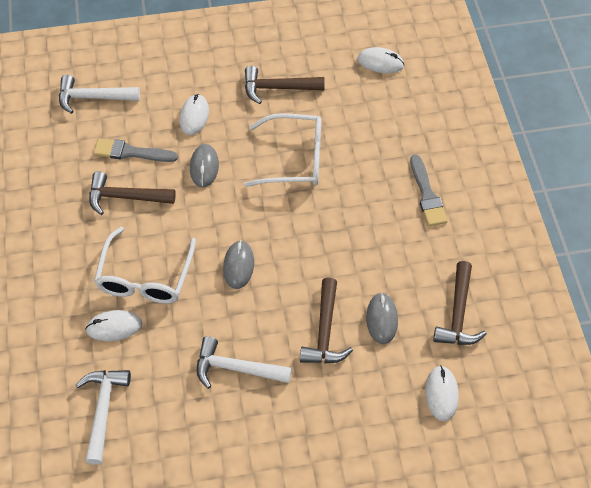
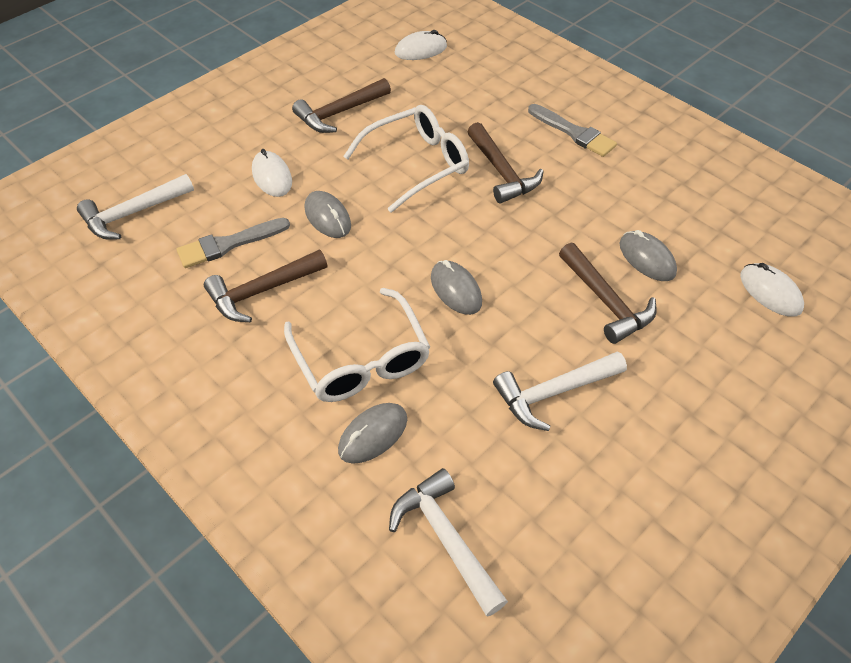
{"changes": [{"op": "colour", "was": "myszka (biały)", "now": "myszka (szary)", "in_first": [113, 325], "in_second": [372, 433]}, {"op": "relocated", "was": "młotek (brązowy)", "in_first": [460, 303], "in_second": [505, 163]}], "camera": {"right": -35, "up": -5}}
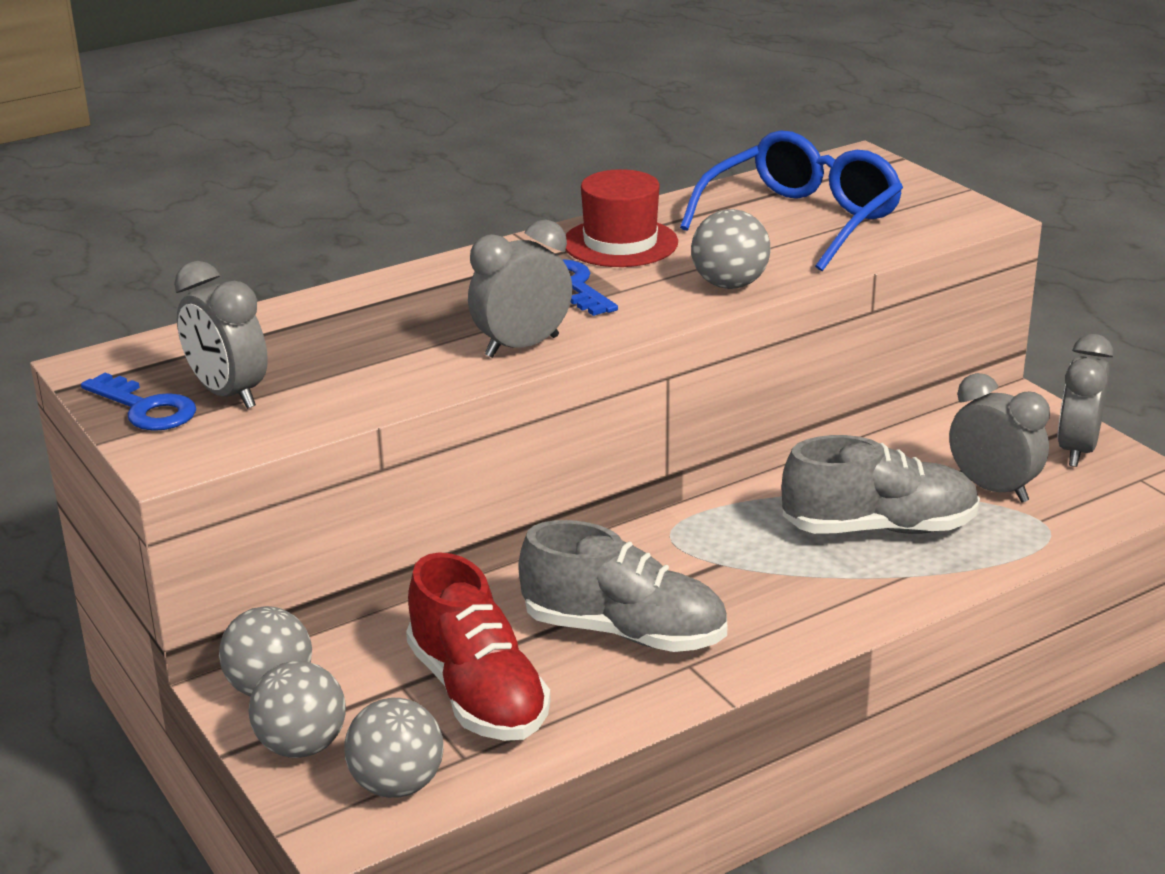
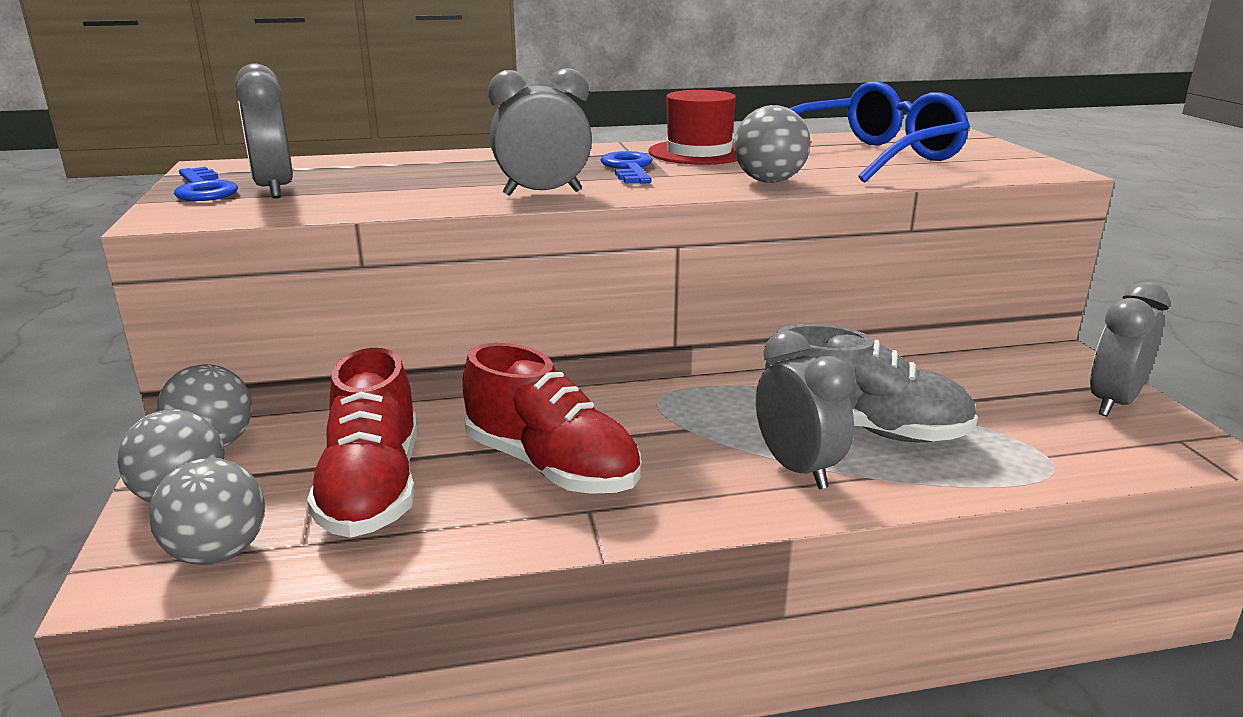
{"changes": [{"op": "colour", "was": "but (szary)", "now": "but (czerwony)", "in_first": [623, 586], "in_second": [551, 418]}, {"op": "relocated", "was": "budzik (szary)", "in_first": [999, 438], "in_second": [805, 409]}], "camera": {"right": 20, "up": -5}}
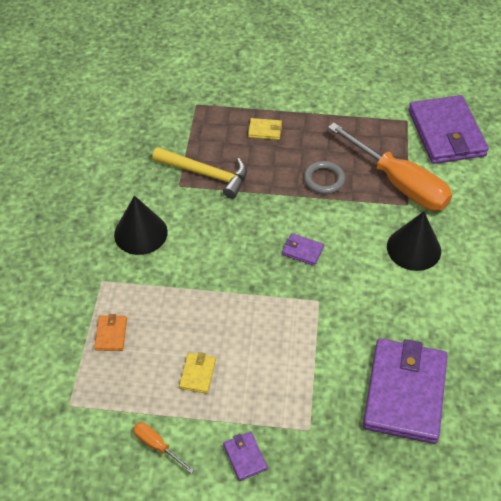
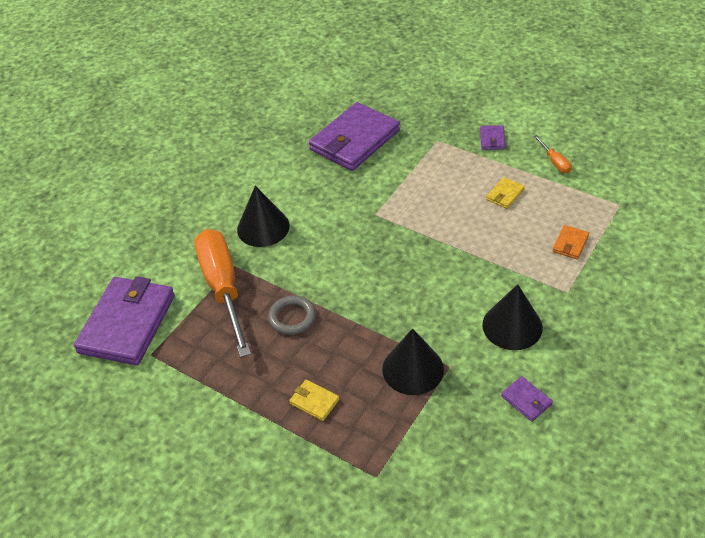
{"changes": [{"op": "exchanged", "was": "młotek (żółty)", "now": "stożek (czarny)", "in_first": [199, 173], "in_second": [413, 361]}, {"op": "relocated", "was": "portfel (fioletowy)", "in_first": [303, 249], "in_second": [527, 399]}], "camera": {"right": -150, "up": -5}}
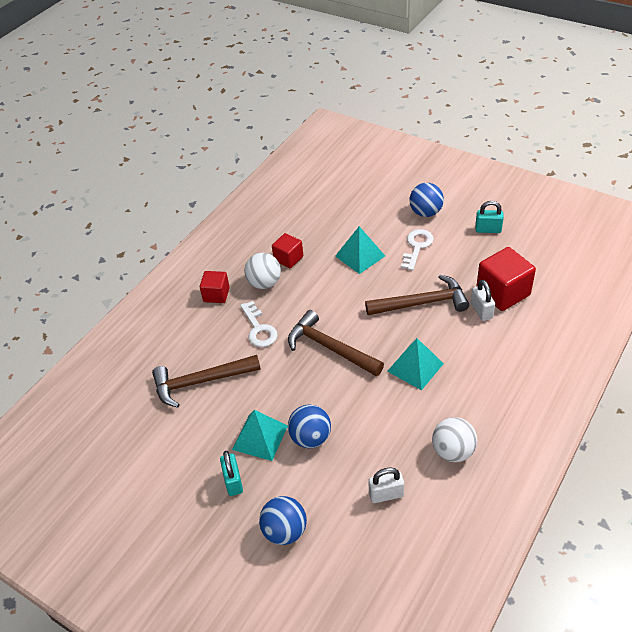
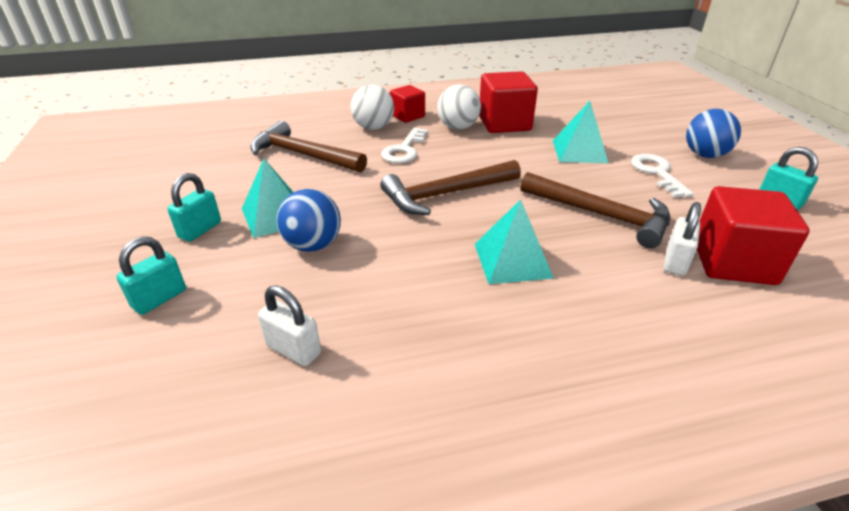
{"changes": [{"op": "exchanged", "was": "piłka (niebieski)", "now": "kłódka (turkusowy)", "in_first": [283, 520], "in_second": [151, 276]}, {"op": "size", "was": "sześcian (czerwony)", "in_first": [287, 250], "in_second": [508, 102], "ratio": 1.67}, {"op": "spun", "was": "młotek (brązowy)", "in_first": [336, 343], "in_second": [450, 187], "clockwise": -105}, {"op": "spun", "was": "klucz (biały)", "in_first": [417, 250], "in_second": [662, 176], "clockwise": -75}, {"op": "relocated", "was": "piłka (biały)", "in_first": [454, 439], "in_second": [372, 107]}], "camera": {"right": 40, "up": -10}}
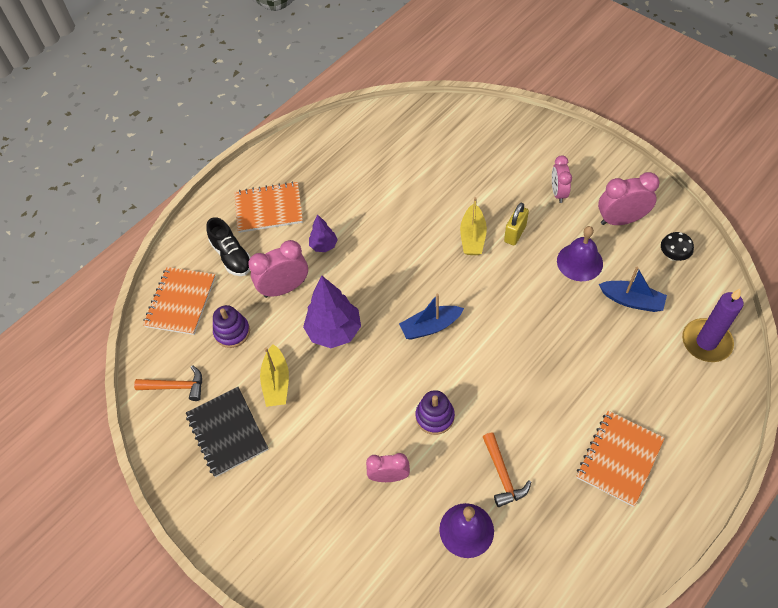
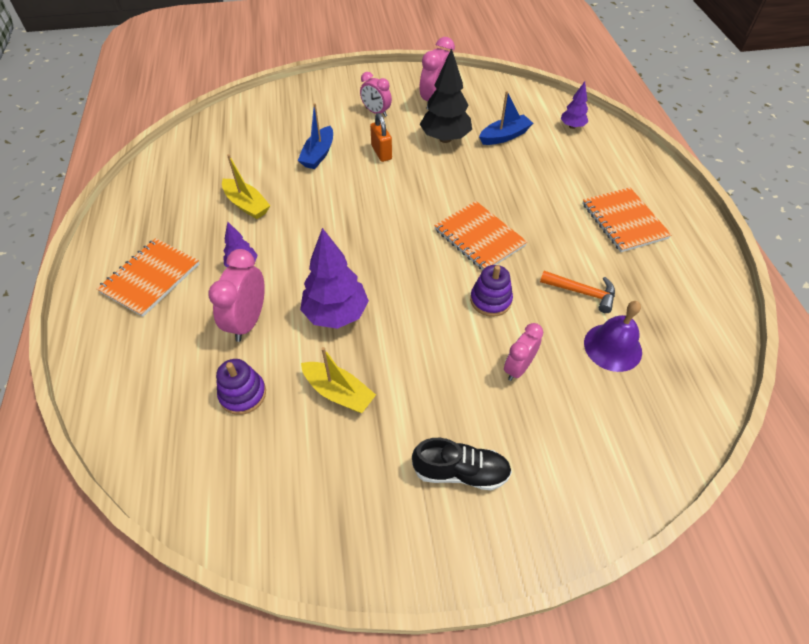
{"changes": [{"op": "missing", "was": "młotek (pomarańczowy)", "in_first": [168, 383]}, {"op": "relocated", "was": "zeszyt (pomarańczowy)", "in_first": [179, 301], "in_second": [480, 235]}, {"op": "missing", "was": "zeszyt (czarny)", "in_first": [227, 432]}, {"op": "relocated", "was": "but (czarny)", "in_first": [228, 246], "in_second": [462, 464]}, {"op": "relocated", "was": "łódka (niebieski)", "in_first": [431, 317], "in_second": [315, 136]}, {"op": "relocated", "was": "łódka (żółty)", "in_first": [473, 226], "in_second": [246, 186]}, {"op": "colour", "was": "kłódka (żółty)", "now": "kłódka (pomarańczowy)", "in_first": [516, 224], "in_second": [381, 137]}, {"op": "exchanged", "was": "dzwonek (fioletowy)", "now": "drzewko (czarny)", "in_first": [580, 253], "in_second": [446, 95]}, {"op": "missing", "was": "grzyb (czarny)", "in_first": [677, 246]}, {"op": "exchanged", "was": "świeca (fioletowy)", "now": "drzewko (fioletowy)", "in_first": [713, 325], "in_second": [574, 105]}], "camera": {"right": -55, "up": -5}}
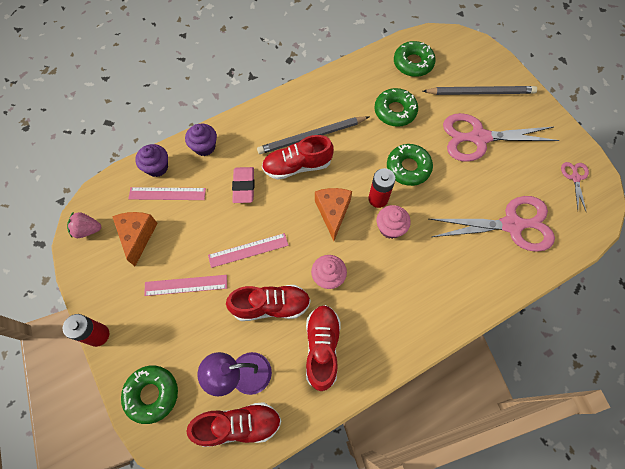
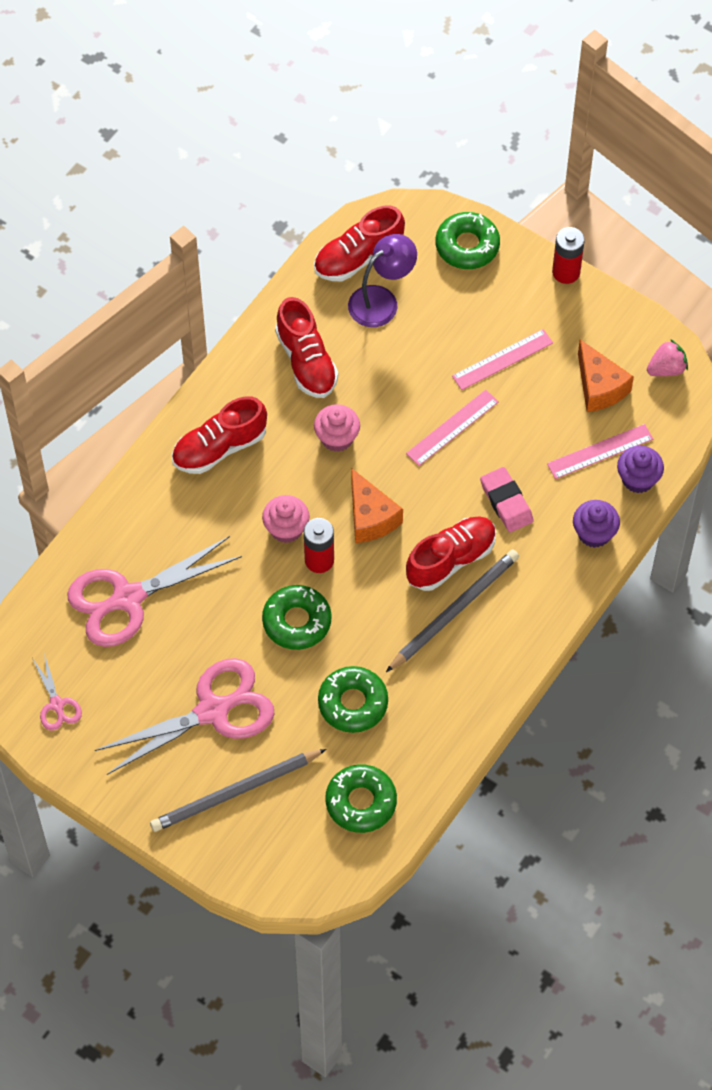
{"changes": [{"op": "relocated", "was": "but (czerwony)", "in_first": [268, 303], "in_second": [219, 435]}], "camera": {"right": 155, "up": -5}}
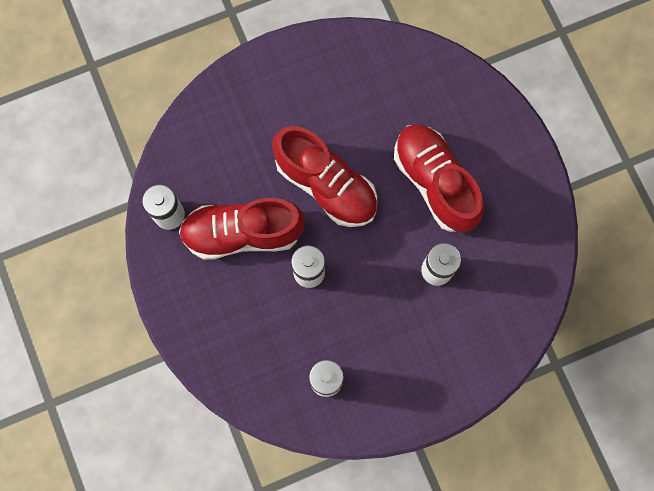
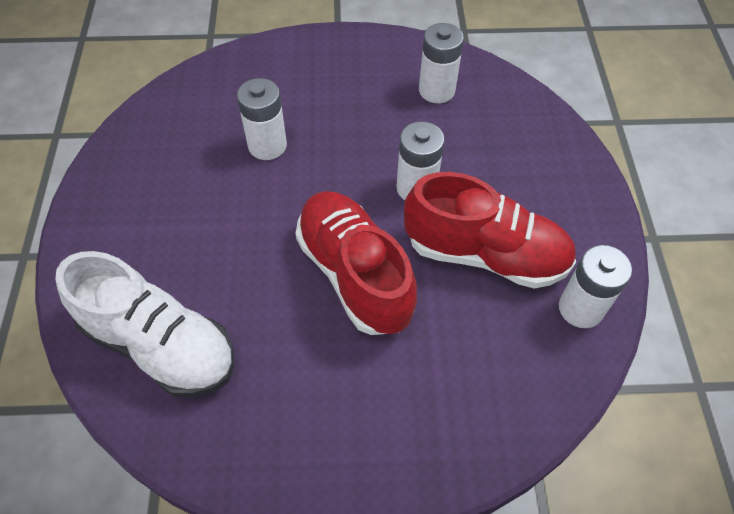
{"changes": [{"op": "missing", "was": "but (czerwony)", "in_first": [439, 178]}, {"op": "appeared", "now": "but (biały)", "in_second": [144, 324]}], "camera": {"right": -160, "up": -20}}
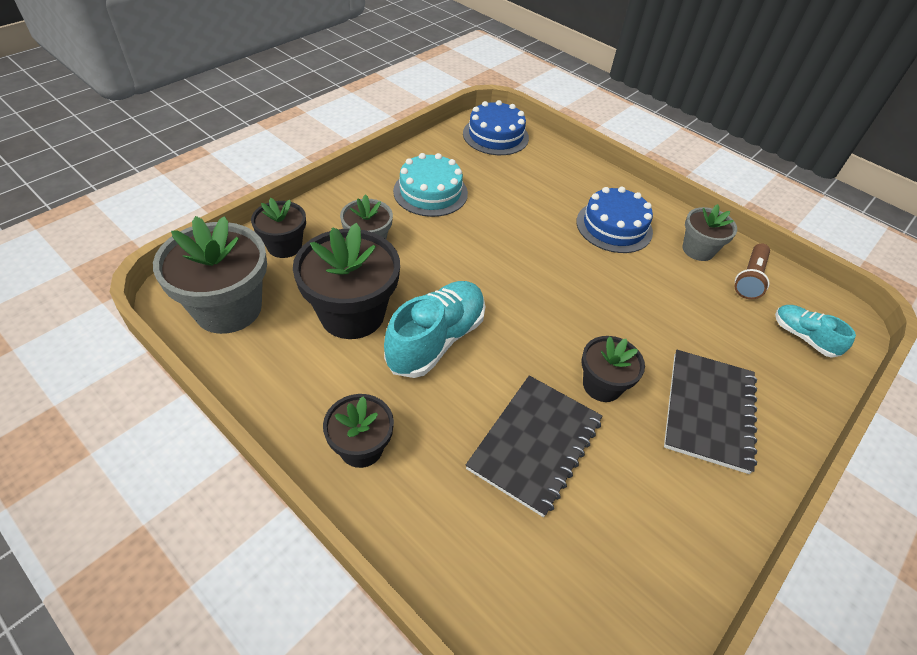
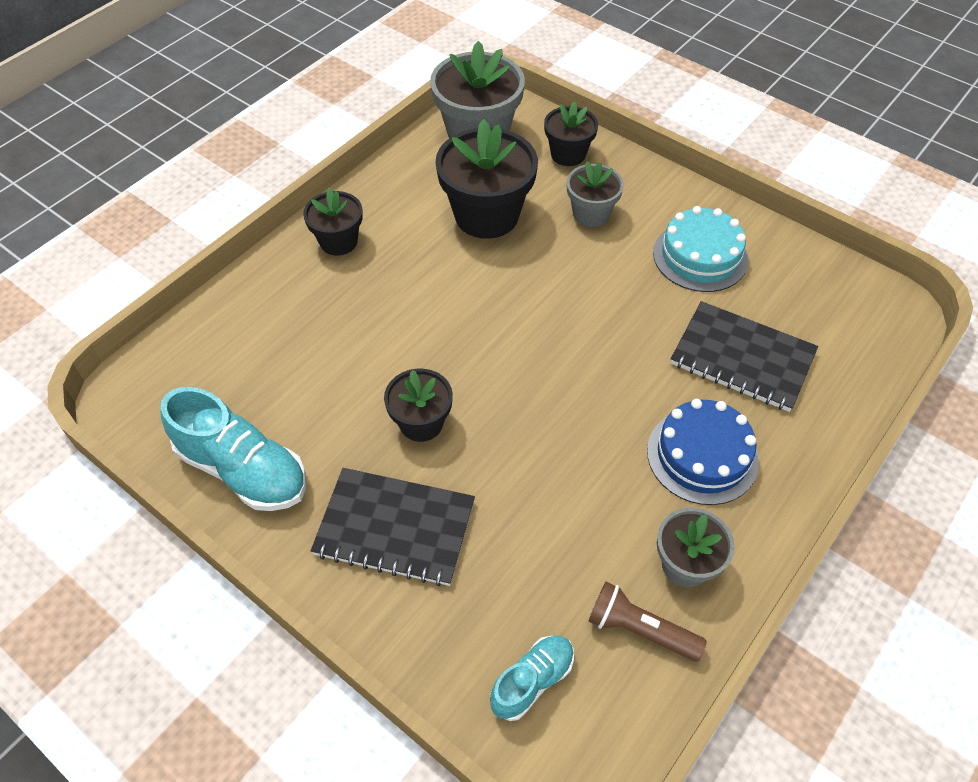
{"changes": [{"op": "relocated", "was": "but (turkusowy)", "in_first": [434, 329], "in_second": [233, 449]}, {"op": "missing", "was": "tort (niebieski)", "in_first": [496, 127]}, {"op": "relocated", "was": "zeszyt (czarny)", "in_first": [534, 446], "in_second": [744, 356]}], "camera": {"right": 90, "up": 5}}
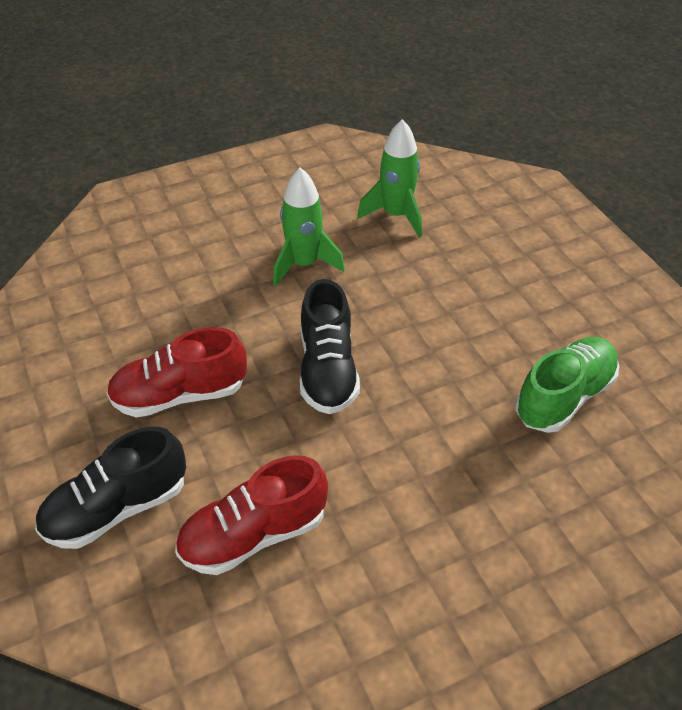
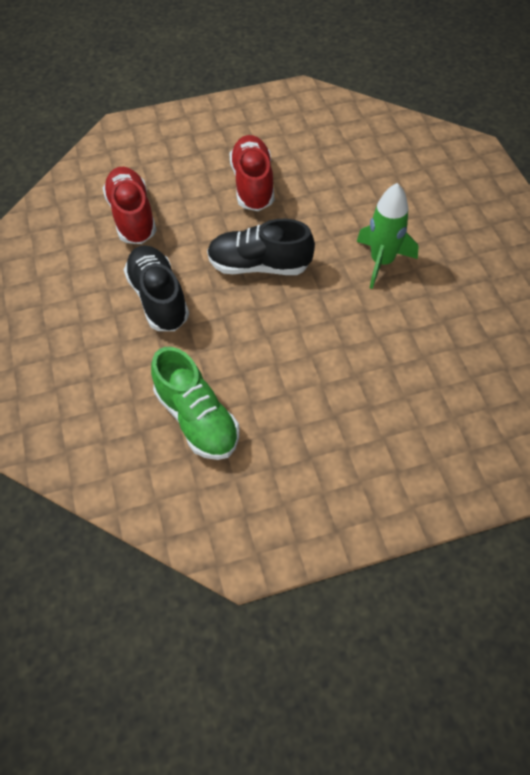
{"changes": [{"op": "relocated", "was": "but (czarny)", "in_first": [110, 488], "in_second": [156, 288]}, {"op": "missing", "was": "rakieta (zielony)", "in_first": [389, 178]}], "camera": {"right": 100, "up": 10}}
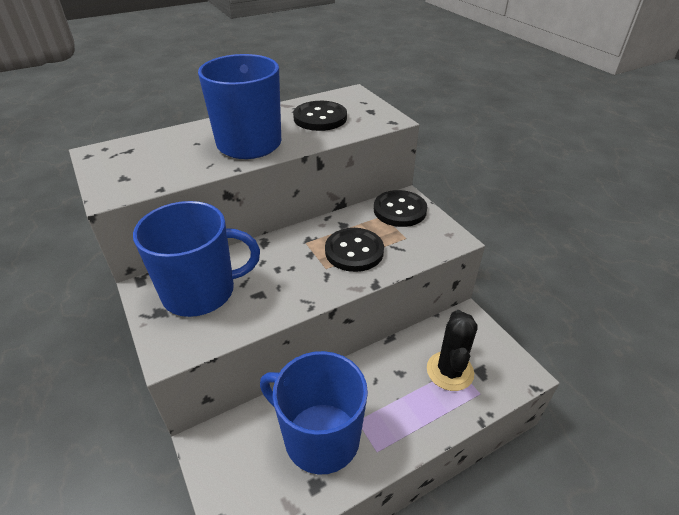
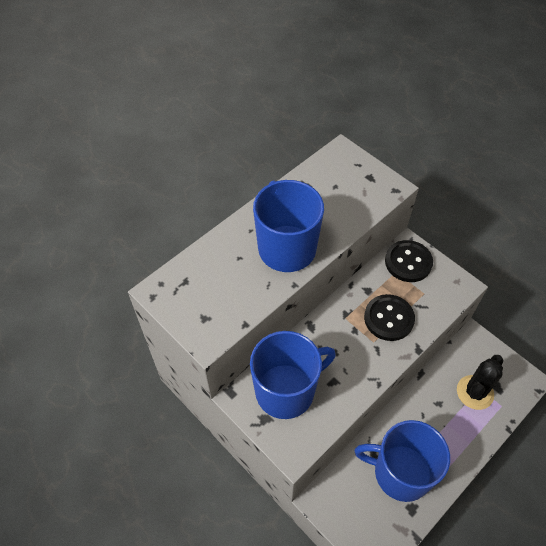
{"changes": [{"op": "missing", "was": "guzik (czarny)", "in_first": [320, 116]}, {"op": "spun", "was": "kaktus (czarny)", "in_first": [452, 350], "in_second": [480, 382], "clockwise": 45}], "camera": {"right": -15, "up": 15}}
